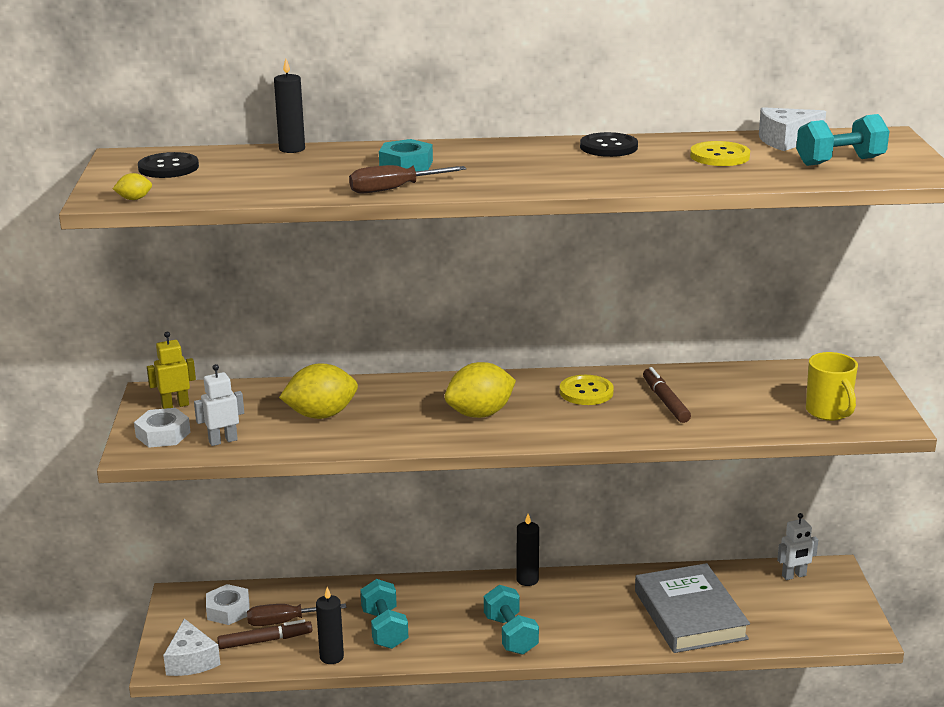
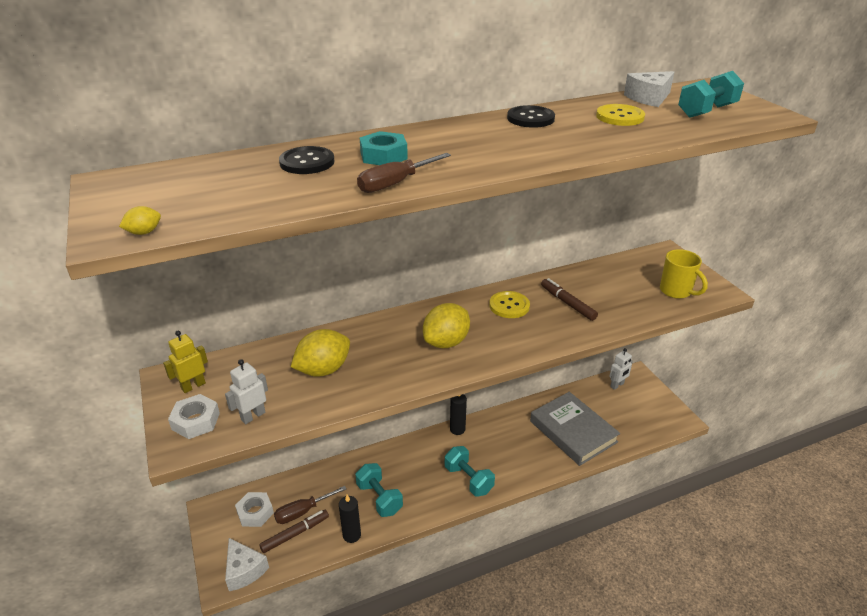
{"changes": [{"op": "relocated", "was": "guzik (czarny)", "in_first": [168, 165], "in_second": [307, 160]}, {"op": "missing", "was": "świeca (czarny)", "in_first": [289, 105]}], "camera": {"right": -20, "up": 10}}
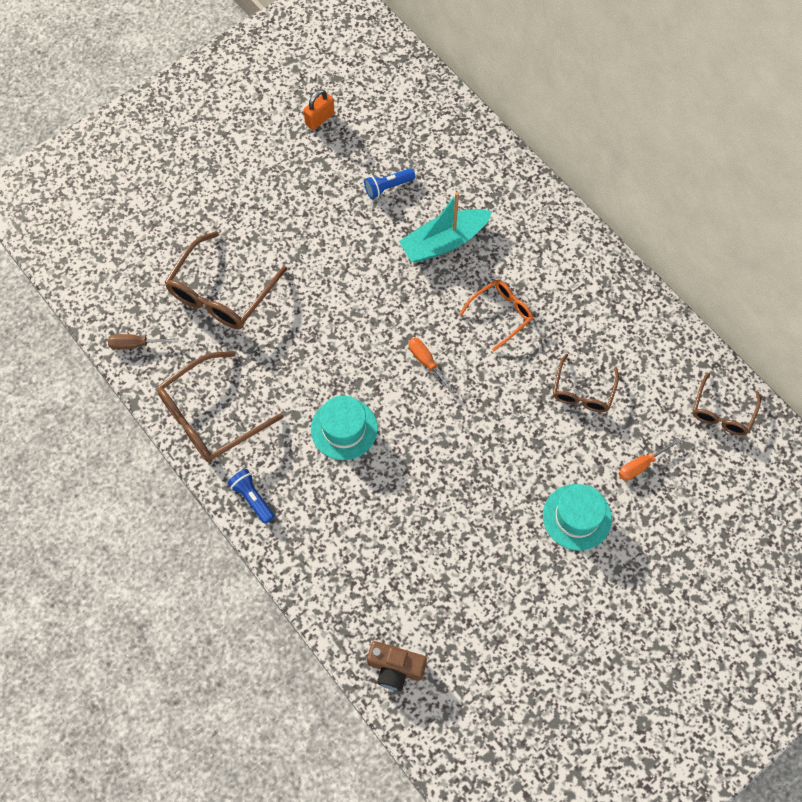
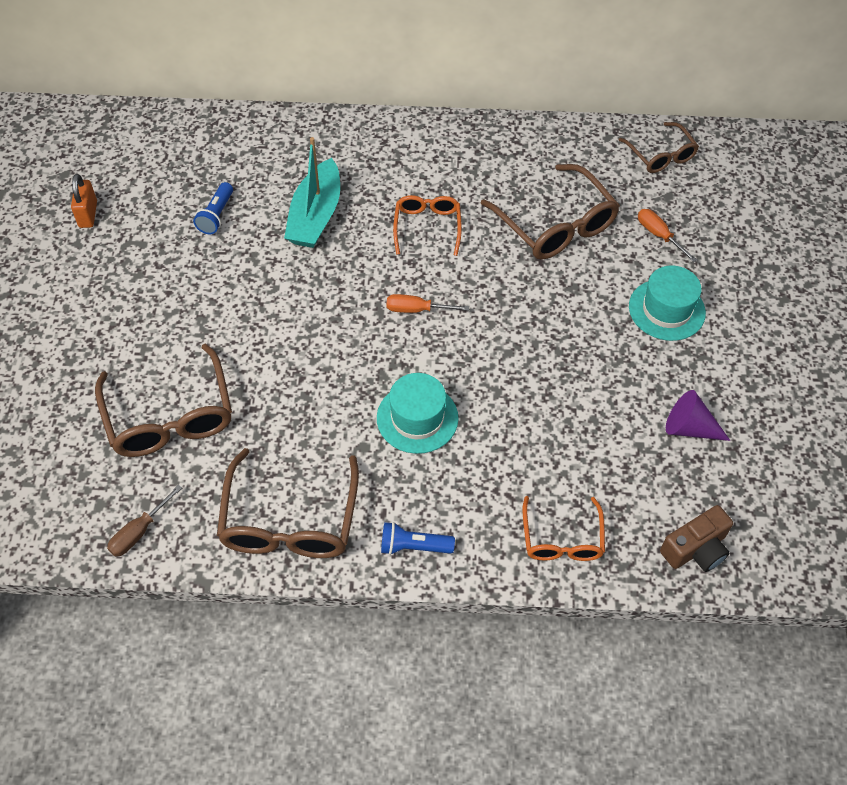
{"changes": [{"op": "size", "was": "okulary (brązowy)", "in_first": [586, 383], "in_second": [550, 212], "ratio": 1.66}, {"op": "spun", "was": "śrubokręt (pomarańczowy)", "in_first": [650, 459], "in_second": [667, 235], "clockwise": 135}, {"op": "appeared", "now": "okulary (pomarańczowy)", "in_second": [564, 528]}, {"op": "appeared", "now": "stożek (fioletowy)", "in_second": [698, 415]}], "camera": {"right": -50, "up": -10}}
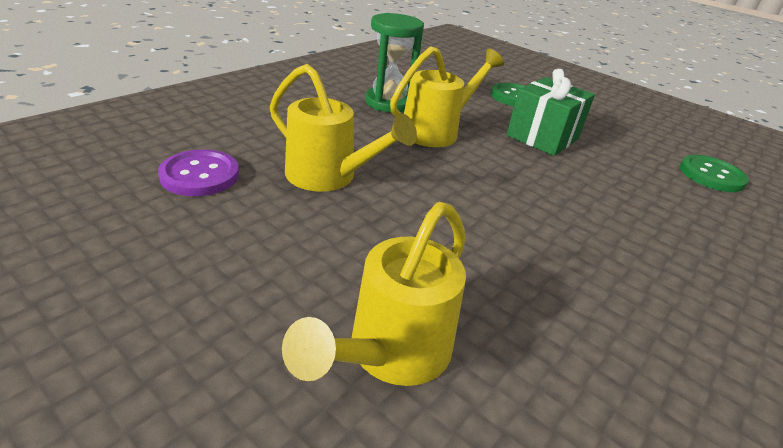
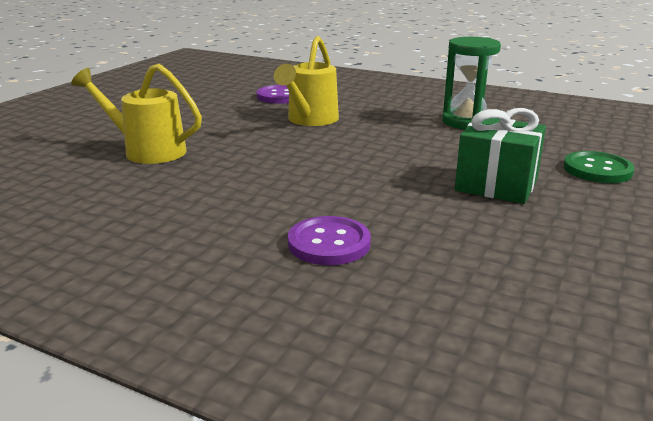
{"changes": [{"op": "missing", "was": "konewka (żółty)", "in_first": [447, 96]}, {"op": "missing", "was": "guzik (zielony)", "in_first": [714, 173]}, {"op": "appeared", "now": "guzik (fioletowy)", "in_second": [329, 240]}], "camera": {"right": 80, "up": -10}}
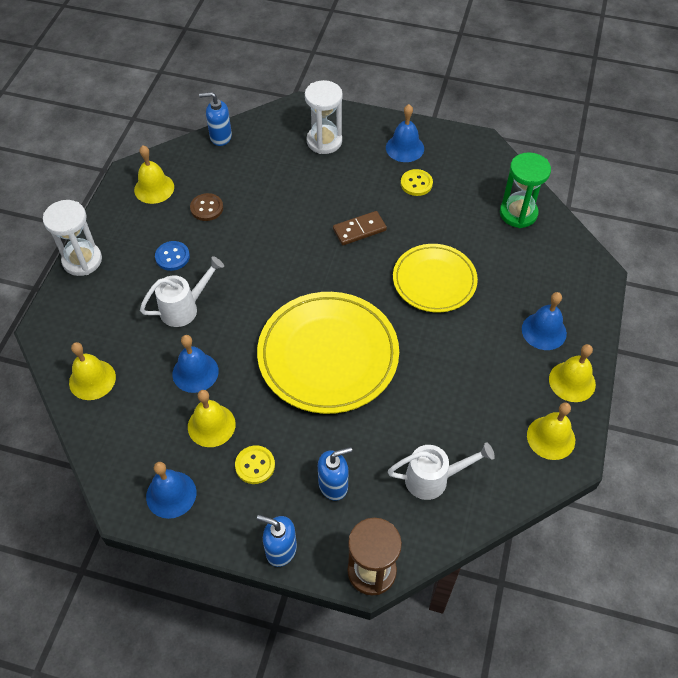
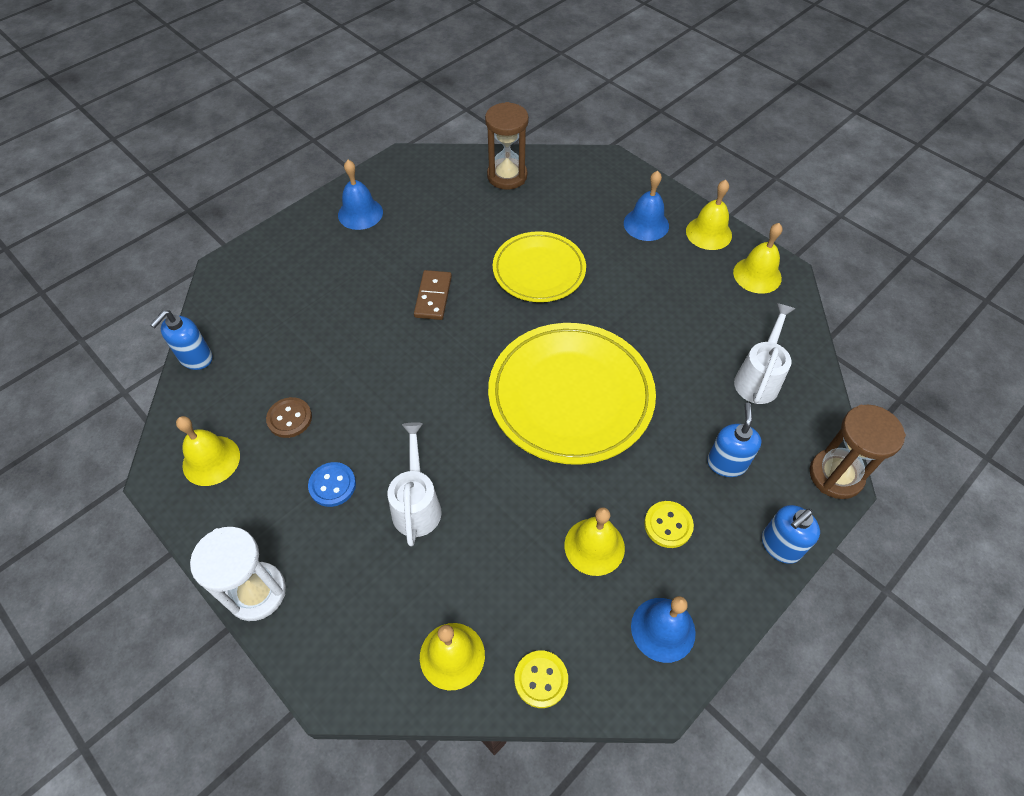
{"changes": [{"op": "missing", "was": "dzwonek (niebieski)", "in_first": [195, 364]}, {"op": "missing", "was": "klepsydra (biały)", "in_first": [324, 117]}, {"op": "relocated", "was": "guzik (żółty)", "in_first": [417, 182], "in_second": [541, 679]}, {"op": "colour", "was": "klepsydra (zielony)", "now": "klepsydra (brązowy)", "in_first": [525, 190], "in_second": [507, 146]}], "camera": {"right": -60, "up": 0}}
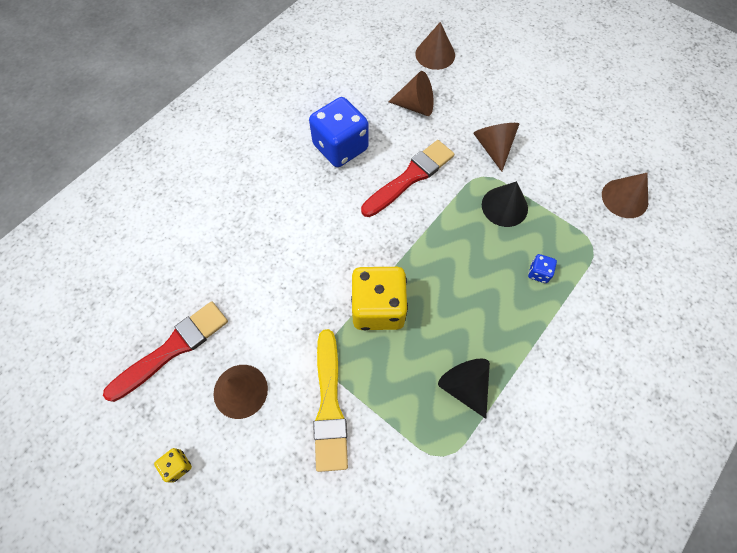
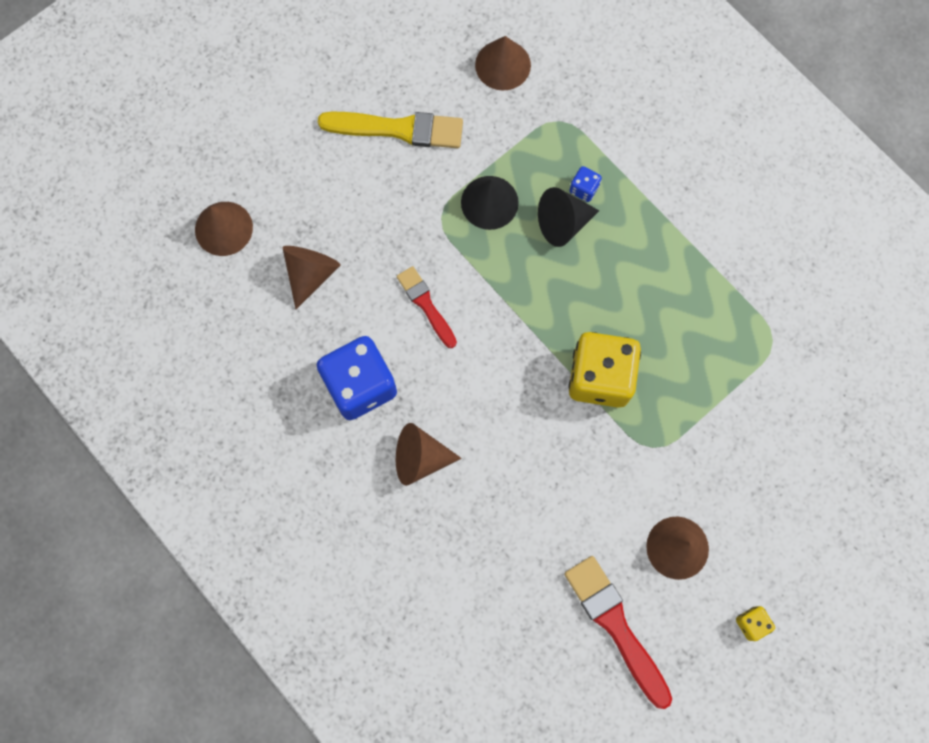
{"changes": [{"op": "relocated", "was": "pędzel (żółty)", "in_first": [330, 400], "in_second": [390, 129]}, {"op": "size", "was": "pędzel (czerwony)", "in_first": [407, 178], "in_second": [427, 307], "ratio": 0.62}, {"op": "relocated", "was": "stożek (czarny)", "in_first": [464, 389], "in_second": [568, 217]}, {"op": "relocated", "was": "stożek (brązowy)", "in_first": [496, 147], "in_second": [429, 454]}], "camera": {"right": -80, "up": 10}}
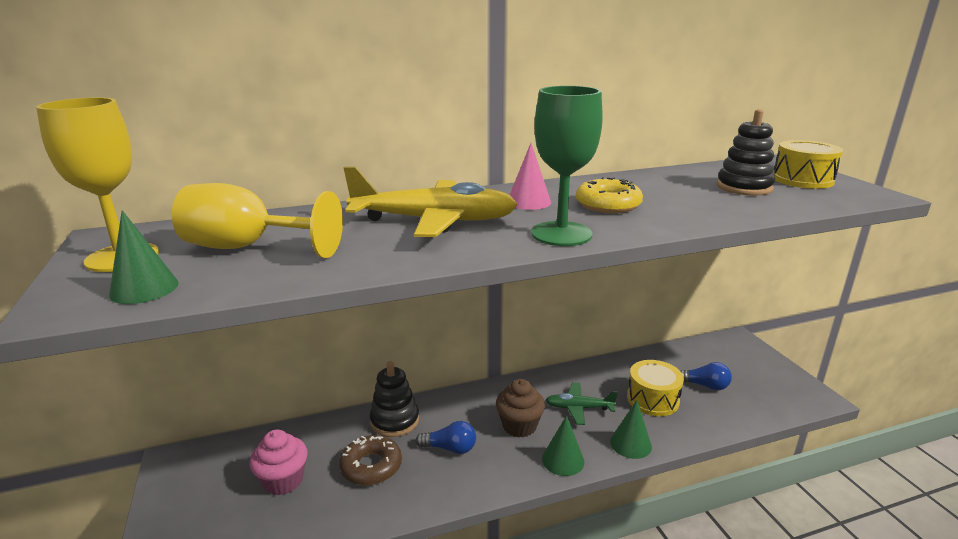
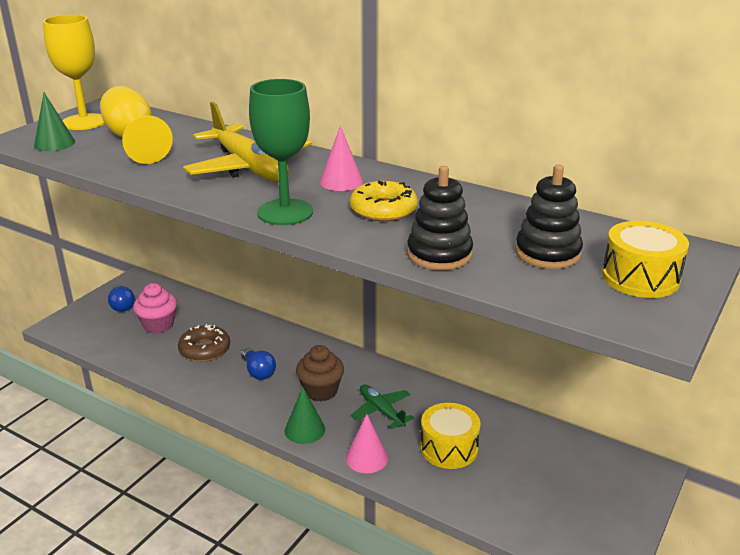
{"changes": [{"op": "relocated", "was": "zabawka nakładanka (czarny)", "in_first": [394, 399], "in_second": [440, 218]}, {"op": "colour", "was": "stożek (zielony)", "now": "stożek (różowy)", "in_first": [631, 429], "in_second": [367, 443]}, {"op": "relocated", "was": "żarówka (niebieski)", "in_first": [706, 376], "in_second": [121, 298]}], "camera": {"right": 50, "up": 5}}
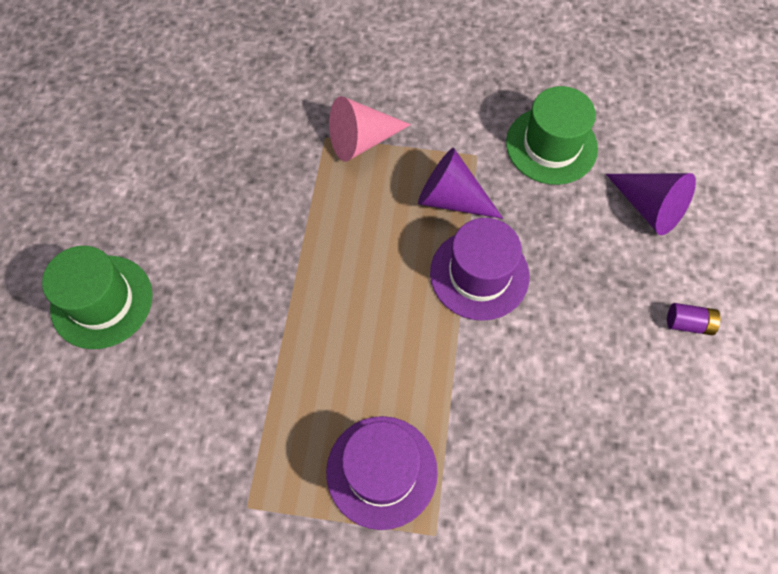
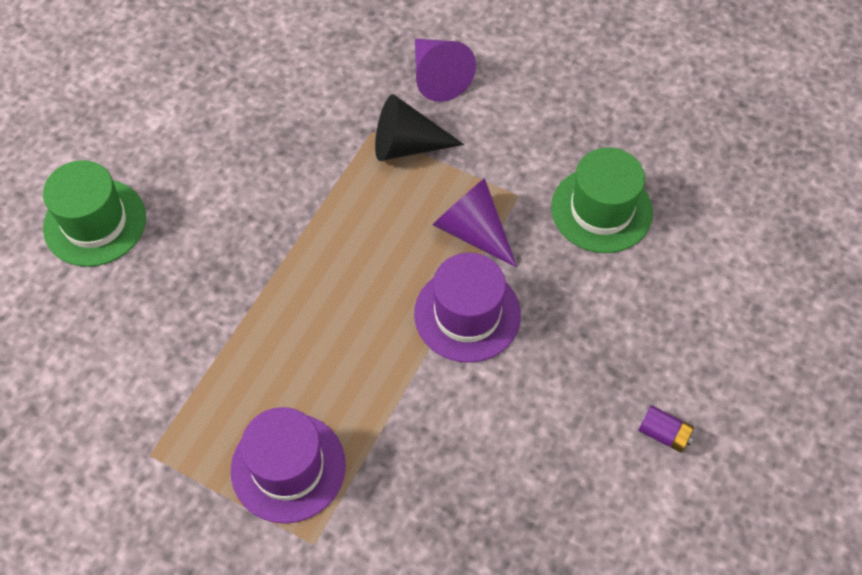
{"changes": [{"op": "colour", "was": "stożek (różowy)", "now": "stożek (czarny)", "in_first": [370, 128], "in_second": [419, 127]}, {"op": "relocated", "was": "stożek (fioletowy)", "in_first": [651, 204], "in_second": [445, 70]}], "camera": {"right": 20, "up": -5}}
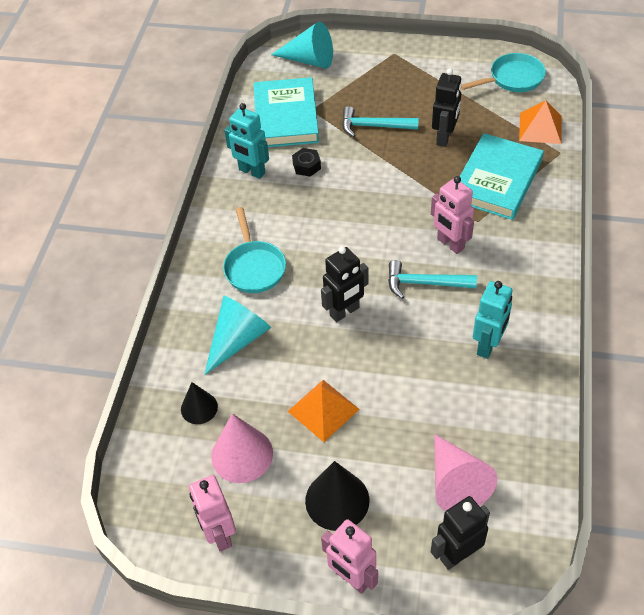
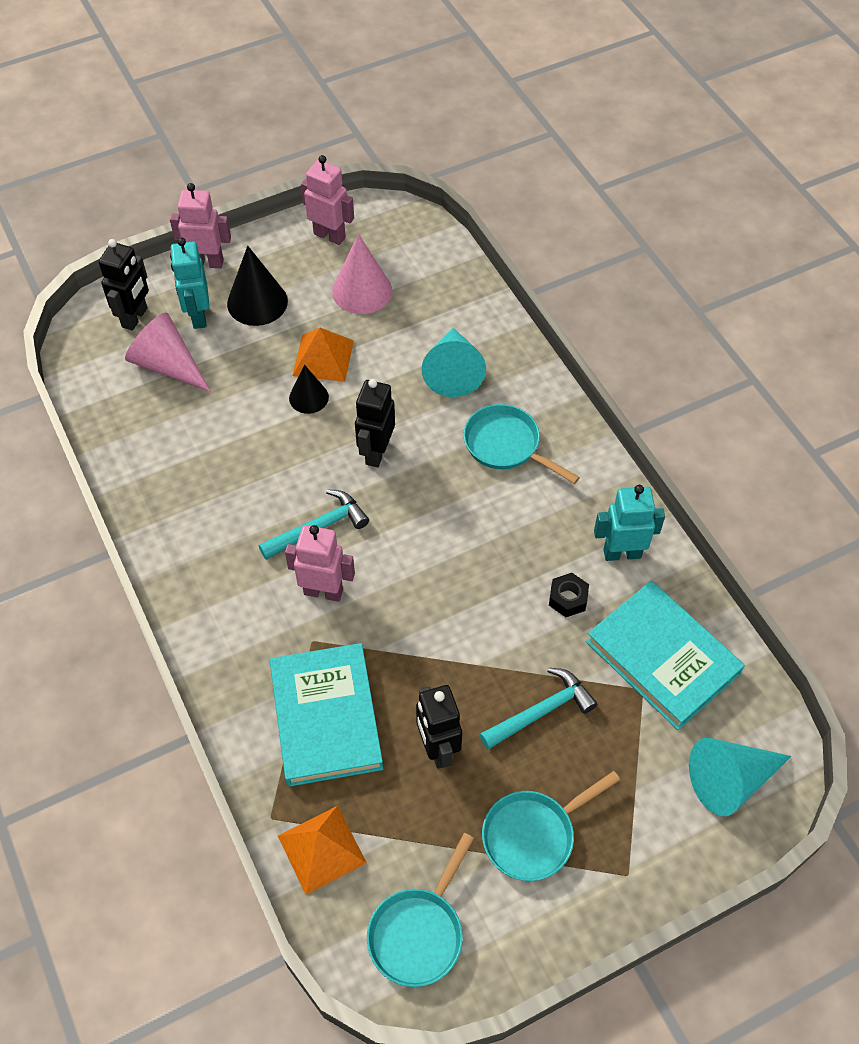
{"changes": [{"op": "relocated", "was": "stożek (czarny)", "in_first": [199, 403], "in_second": [309, 389]}, {"op": "relocated", "was": "robot (turkusowy)", "in_first": [493, 320], "in_second": [190, 283]}, {"op": "appeared", "now": "patelnia (turkusowy)", "in_second": [551, 826]}], "camera": {"right": 140, "up": 5}}
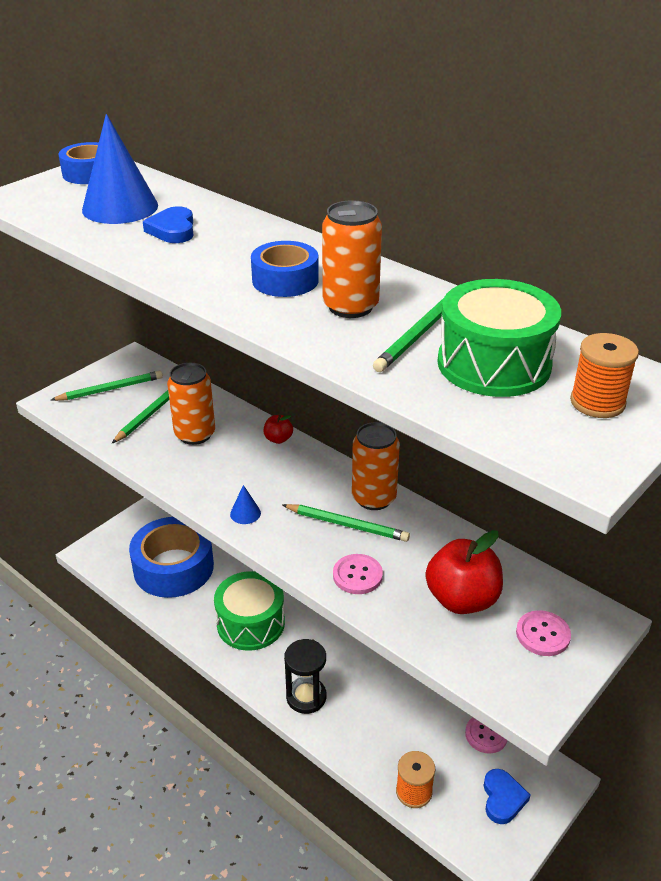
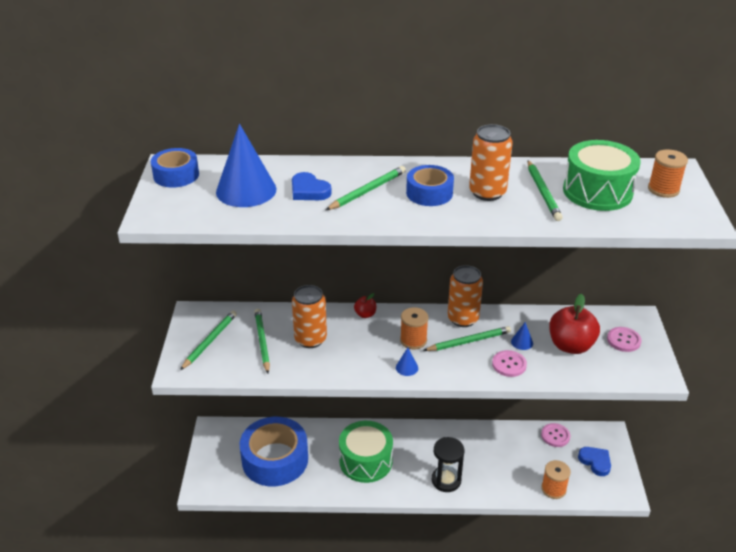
{"changes": [{"op": "appeared", "now": "ołówek (zielony)", "in_second": [366, 188]}, {"op": "appeared", "now": "szpulka (pomarańczowy)", "in_second": [414, 328]}, {"op": "appeared", "now": "stożek (niebieski)", "in_second": [522, 336]}], "camera": {"right": -40, "up": 0}}
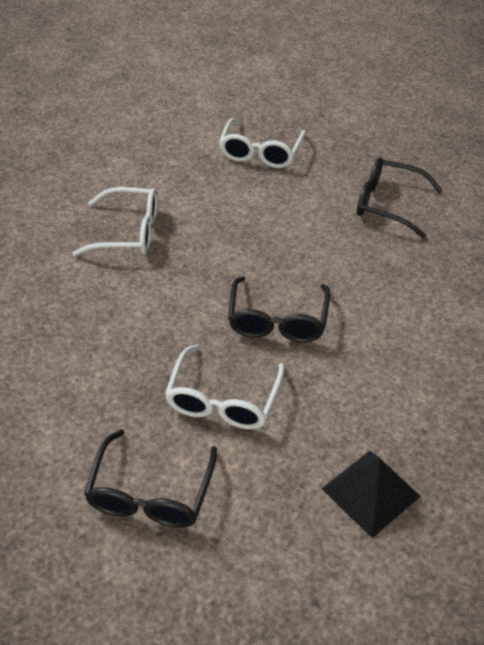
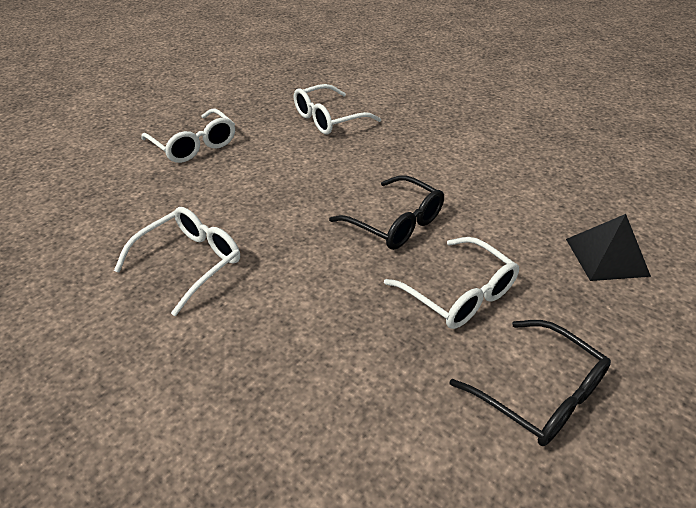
{"changes": [{"op": "colour", "was": "okulary (czarny)", "now": "okulary (biały)", "in_first": [400, 197], "in_second": [337, 109]}], "camera": {"right": -55, "up": -5}}
